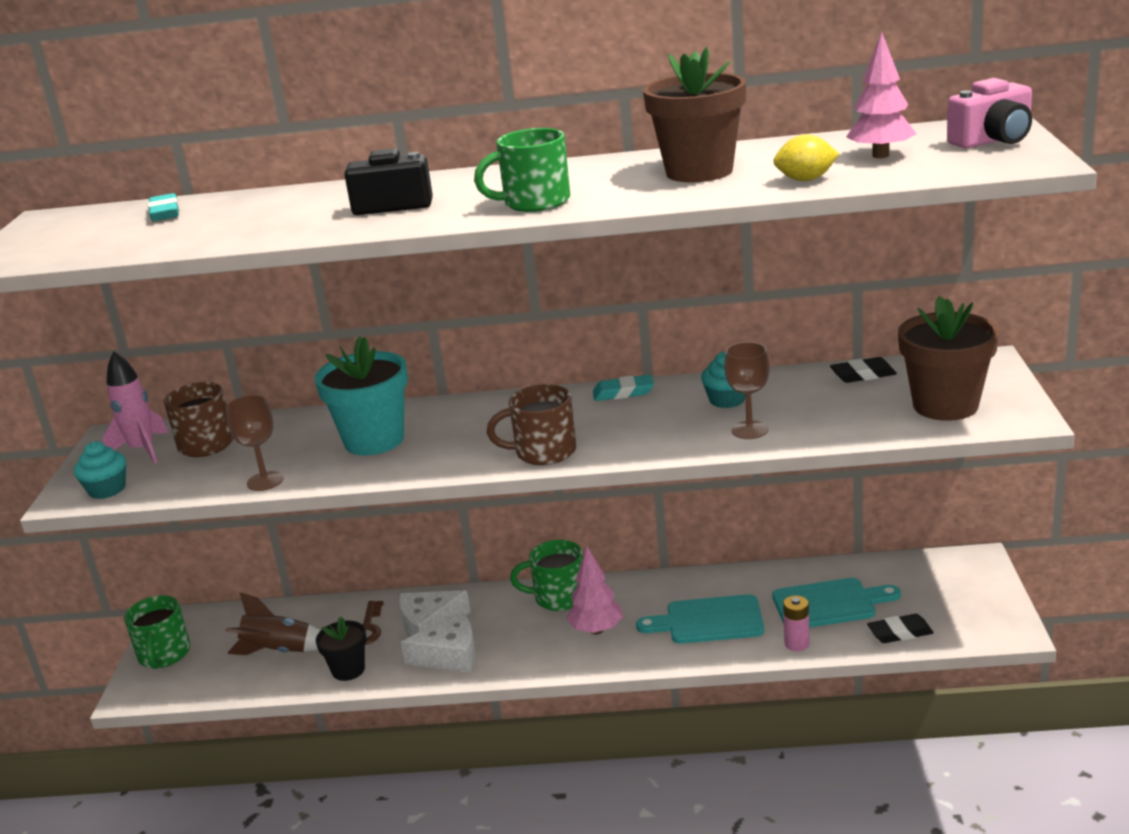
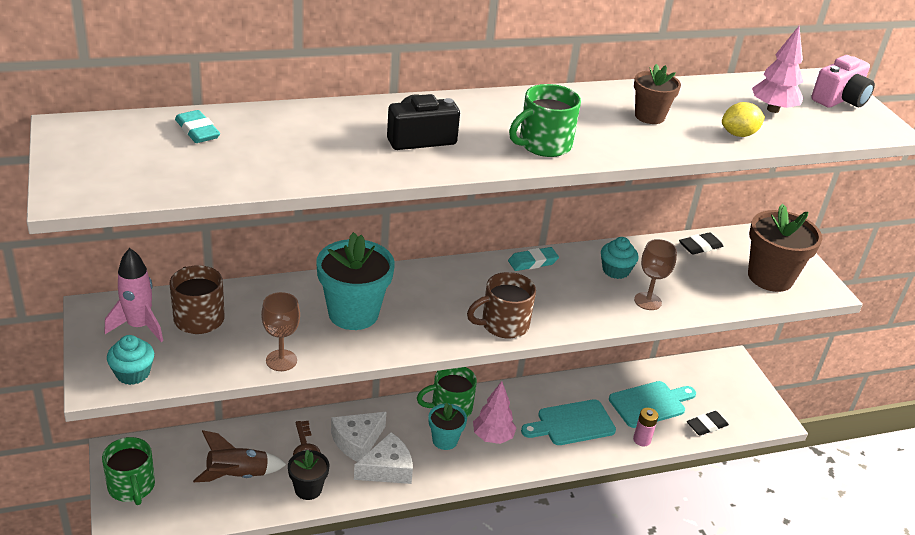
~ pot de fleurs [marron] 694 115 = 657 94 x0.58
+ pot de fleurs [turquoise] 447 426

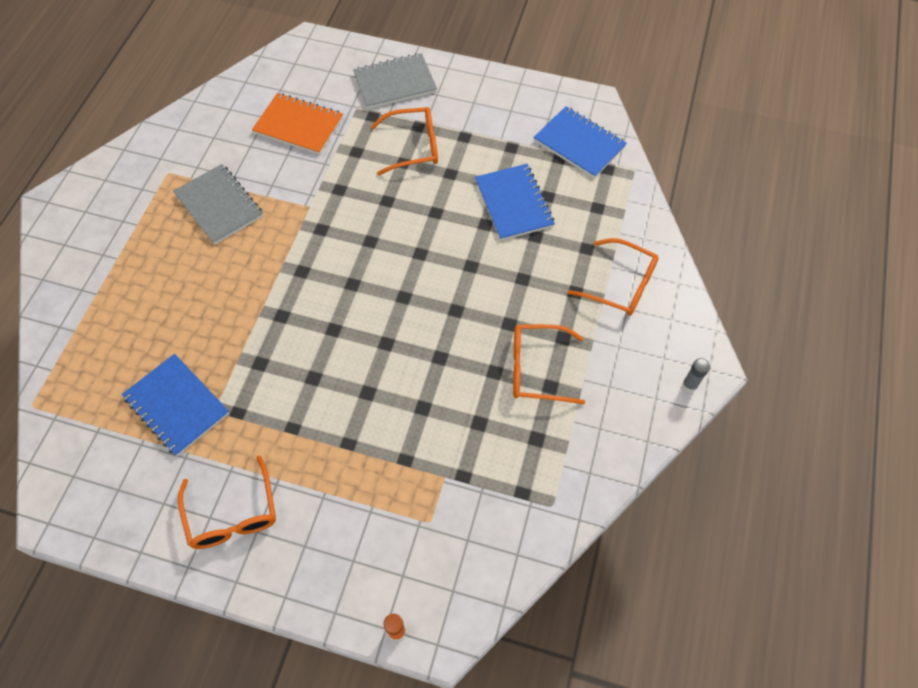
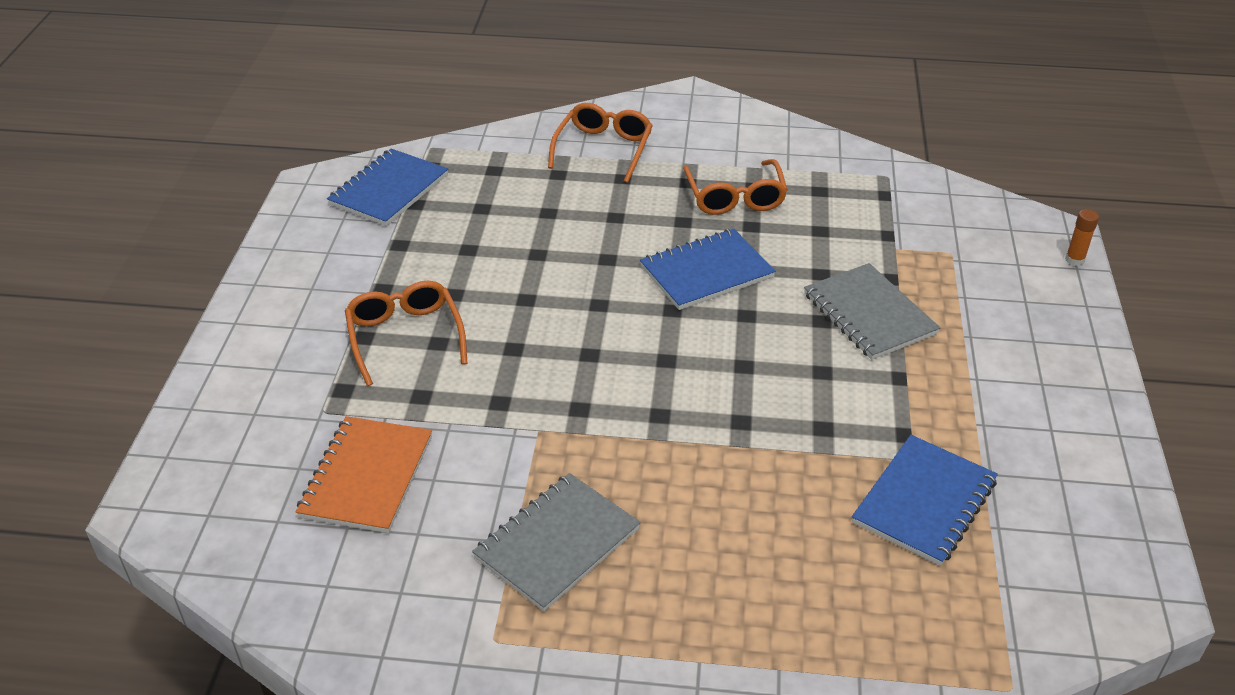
~ carnet [gris] 395 81 to 872 311
~ carnet [bleu] 515 202 to 708 269
- bâton de colle [gris] 696 375
- lunettes [orange] 227 502

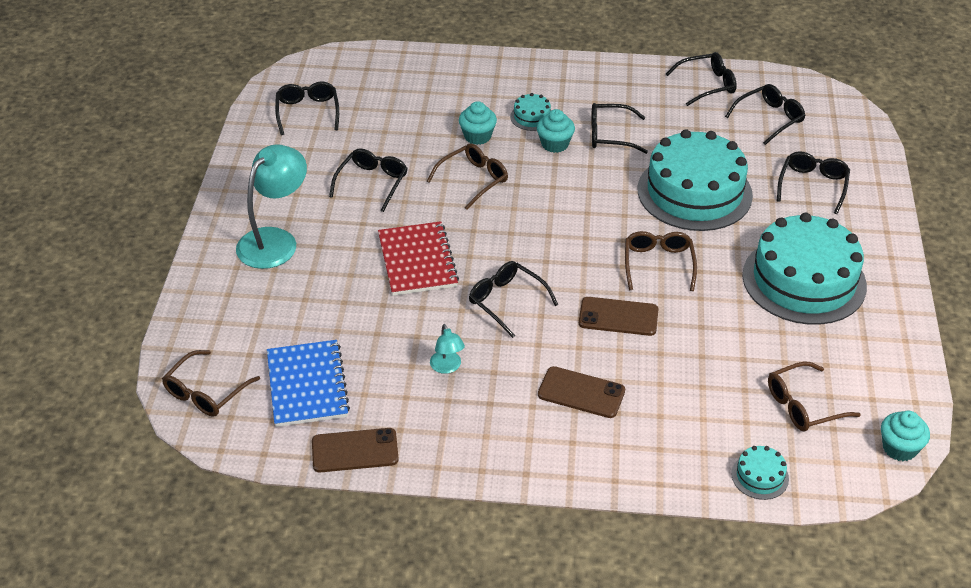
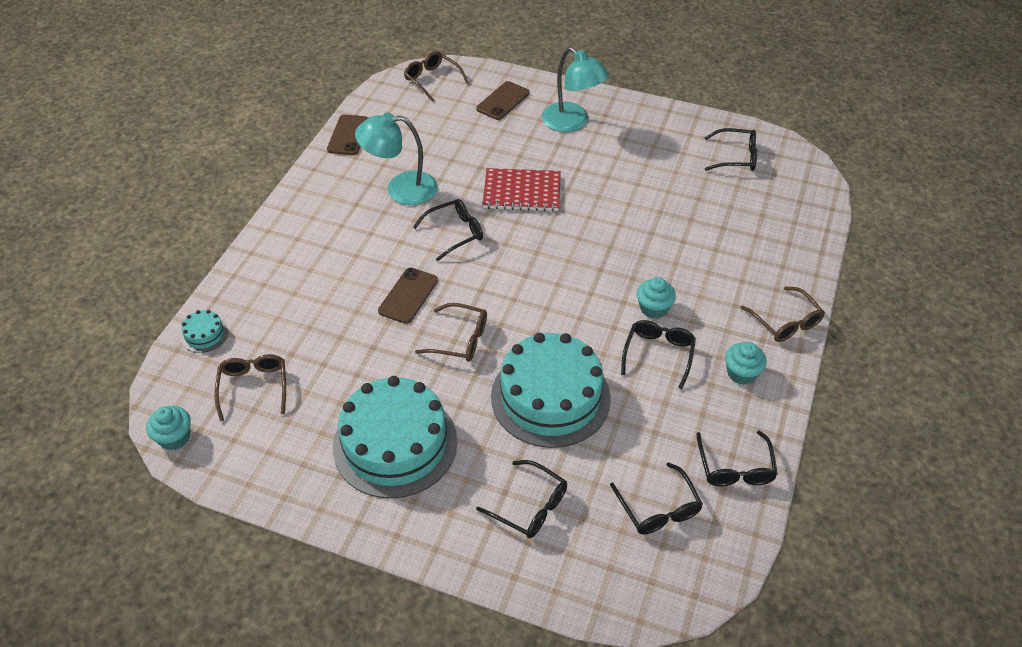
- gâteau [turquoise] 530 112
~ muffin [turquoise] 478 123 to 746 363
~ lunettes [marron] 467 176 to 782 314
- lunettes [noir] 368 180
~ lampe [turquoise] 447 349 = 396 159 x2.09
- carnet [bleu] 308 383
~ téléphone [marron] 581 392 to 502 100

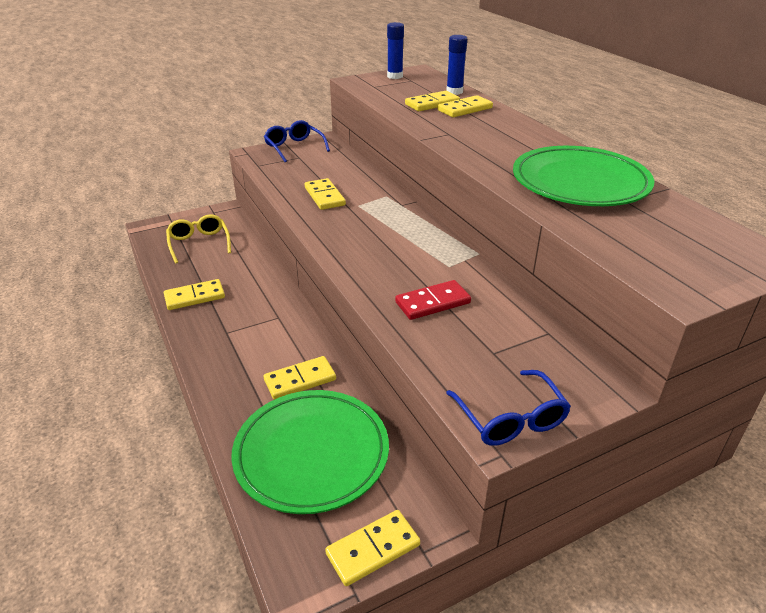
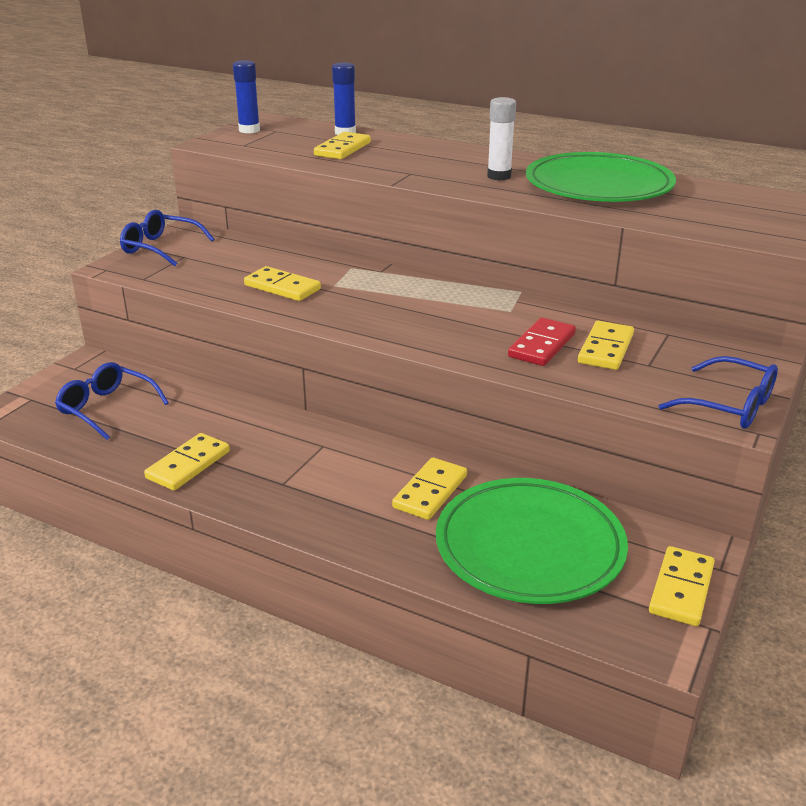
~ domino [jaune] 465 106 to 606 345
~ lunettes [jaune] 198 239 to lunettes [bleu] 112 401
+ bâton de colle [blanc] 501 139

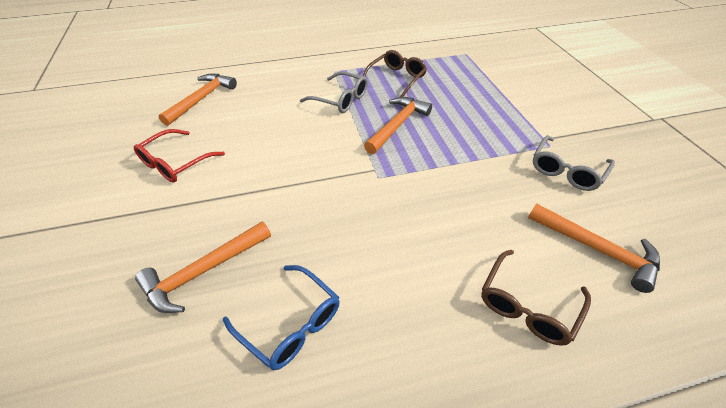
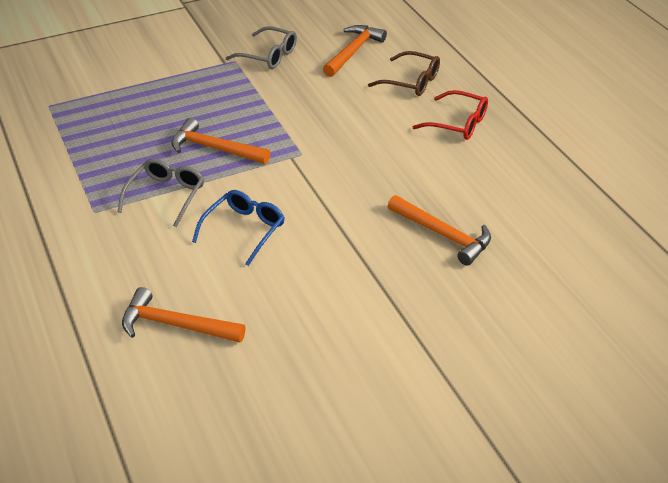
- lunettes [marron] 395 73
~ lunettes [rouge] 179 156 to 450 115
~ lunettes [bleu] 281 317 to 238 228

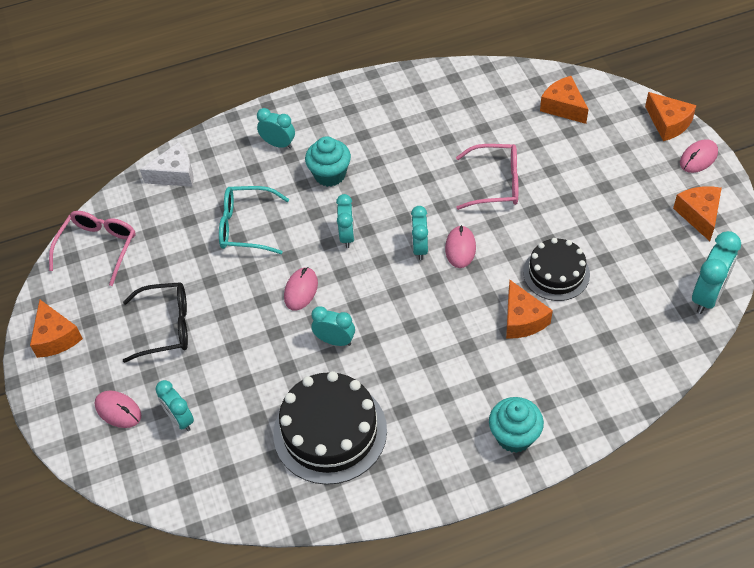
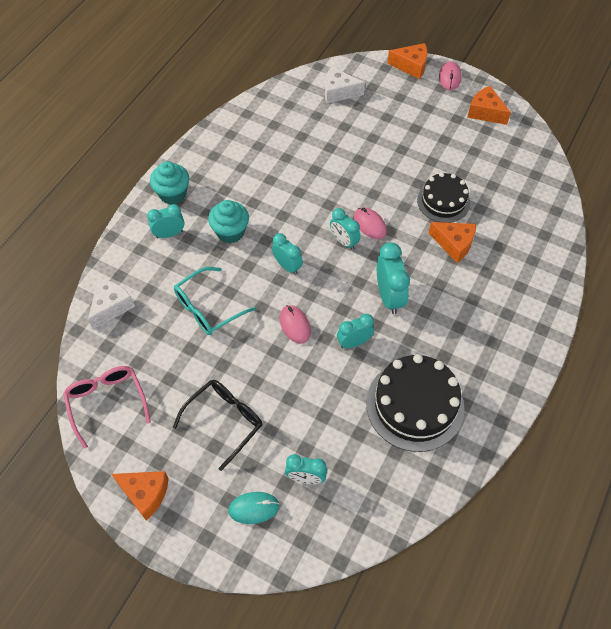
~ fromage [orange] 564 100 to fromage [blanc] 345 85
- lunettes [rose] 487 177
~ réveil [turquoise] 716 272 to 393 278
~ souris [rose] 118 409 to souris [turquoise] 253 508
~ muffin [turquoise] 516 425 to 169 183

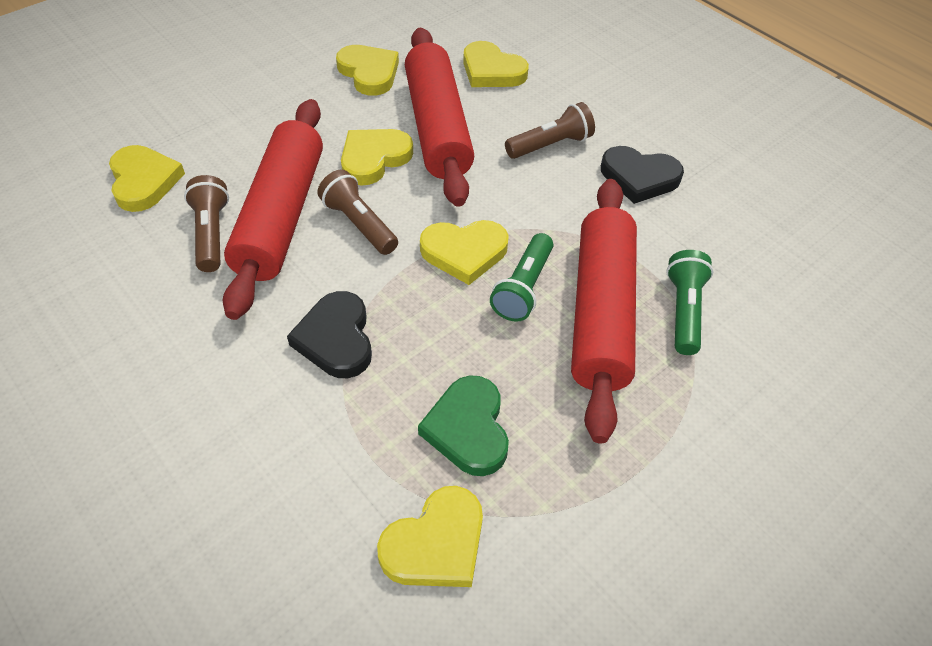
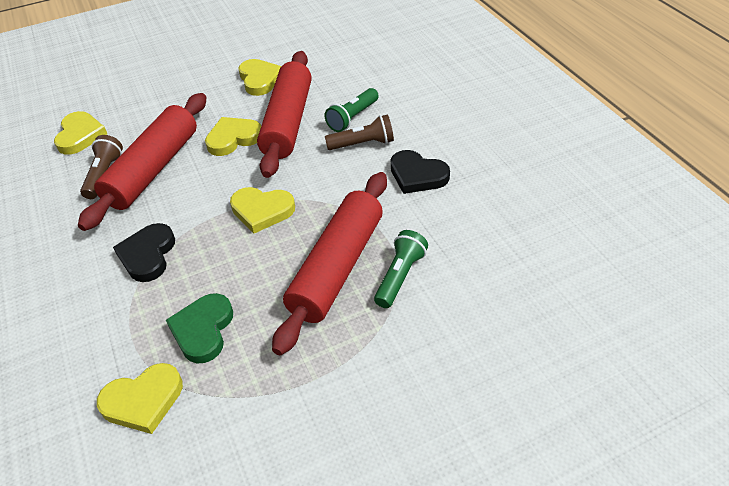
- cœur [jaune] 496 64
- lampe de poche [marron] 357 212
~ lampe de poche [vert] 521 277 to 351 110

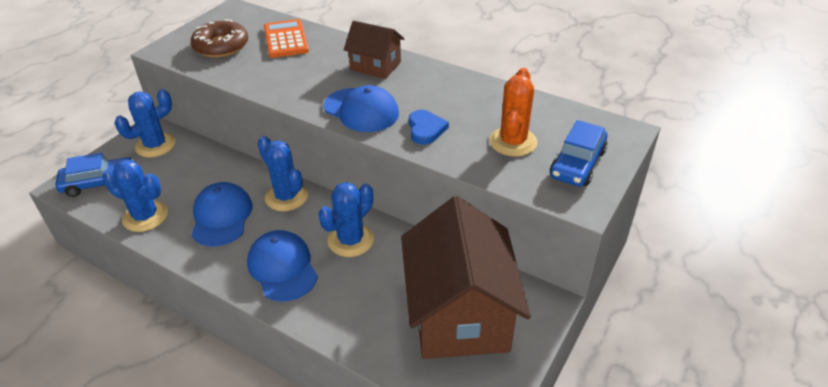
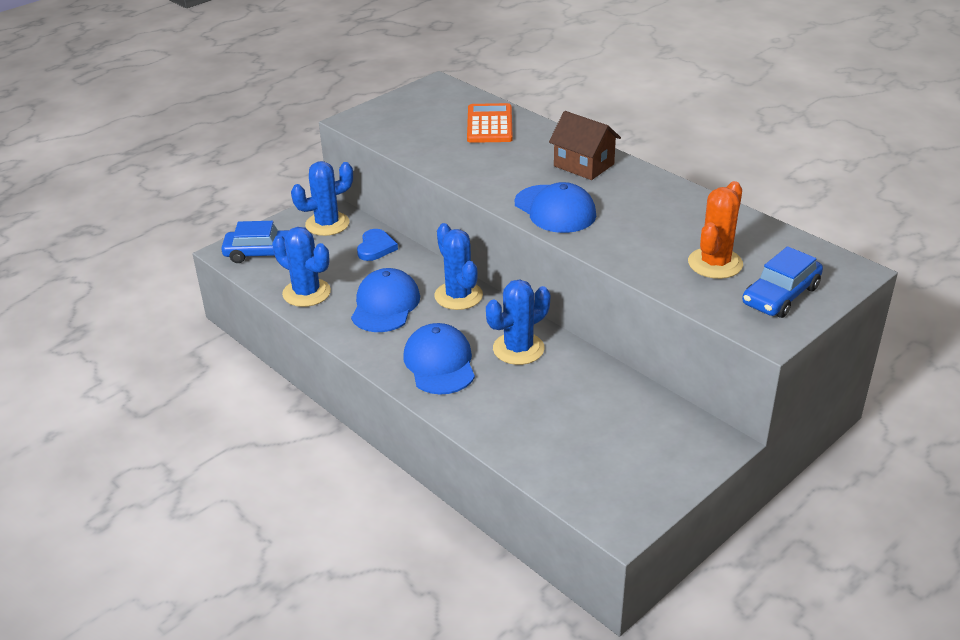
- beignet [marron] 219 38
~ cœur [bleu] 429 127 to 377 245
- maison [marron] 466 277

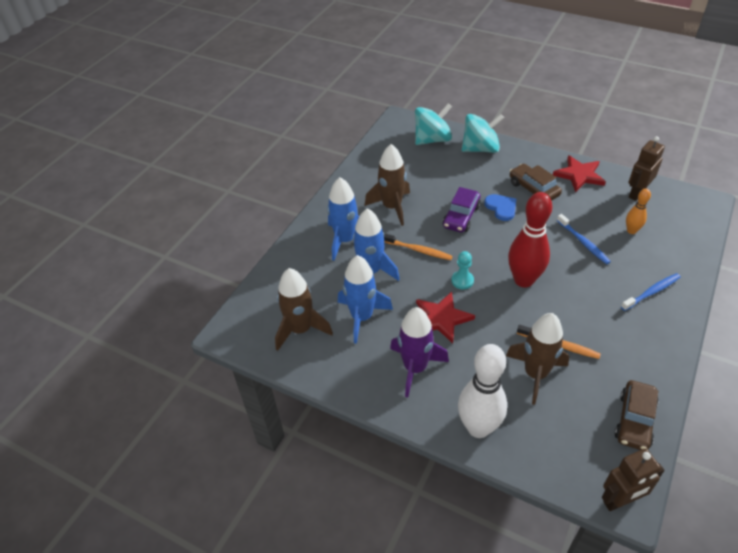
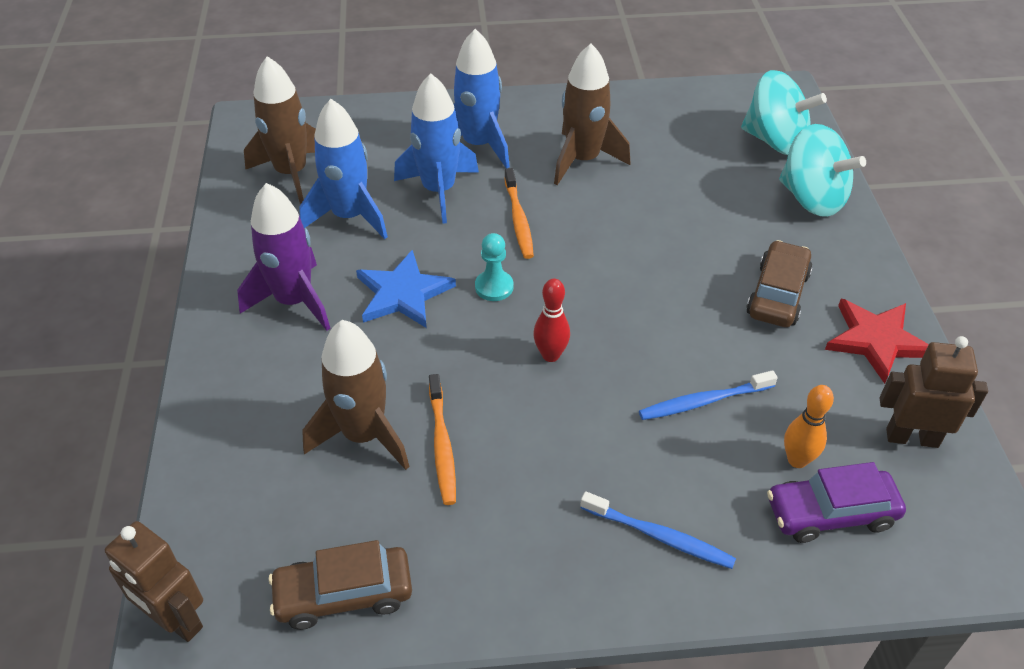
~ voiture [violet] 462 209 to 836 502
~ quille [rouge] 530 240 = 551 320 x0.51
- cœur [bleu] 500 207
~ brosse à dents [bleu] 584 239 = 708 395 45 degrees clockwise
~ étoile [rouge] 445 318 to étoile [bleu] 406 289
- quille [blanc] 482 391

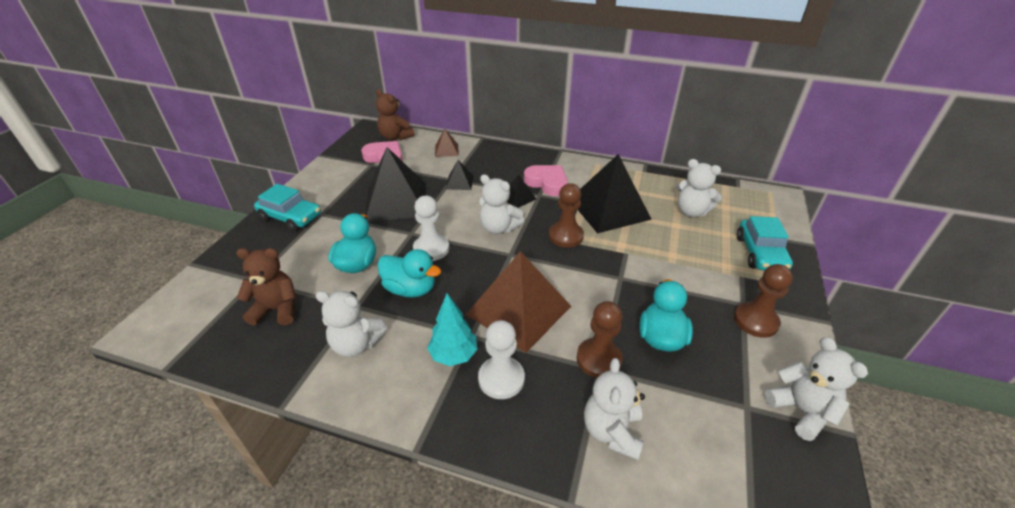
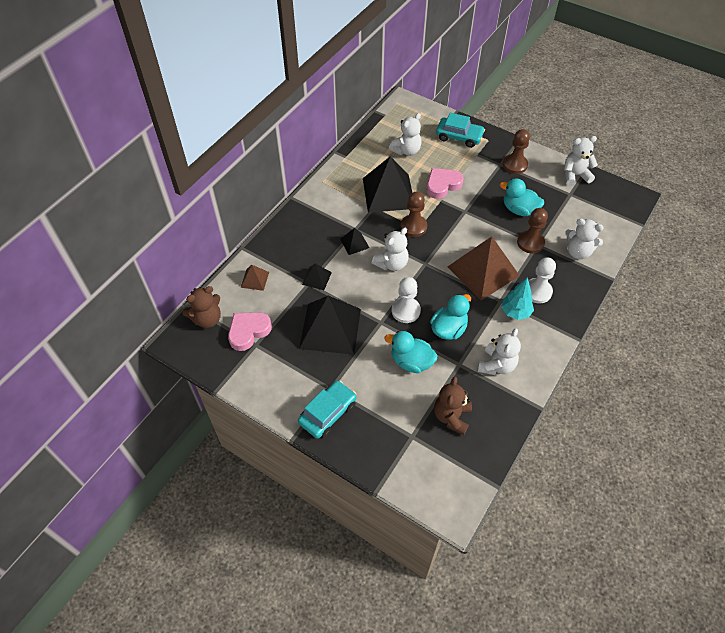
~ cœur [rose] 546 180 to 445 183

